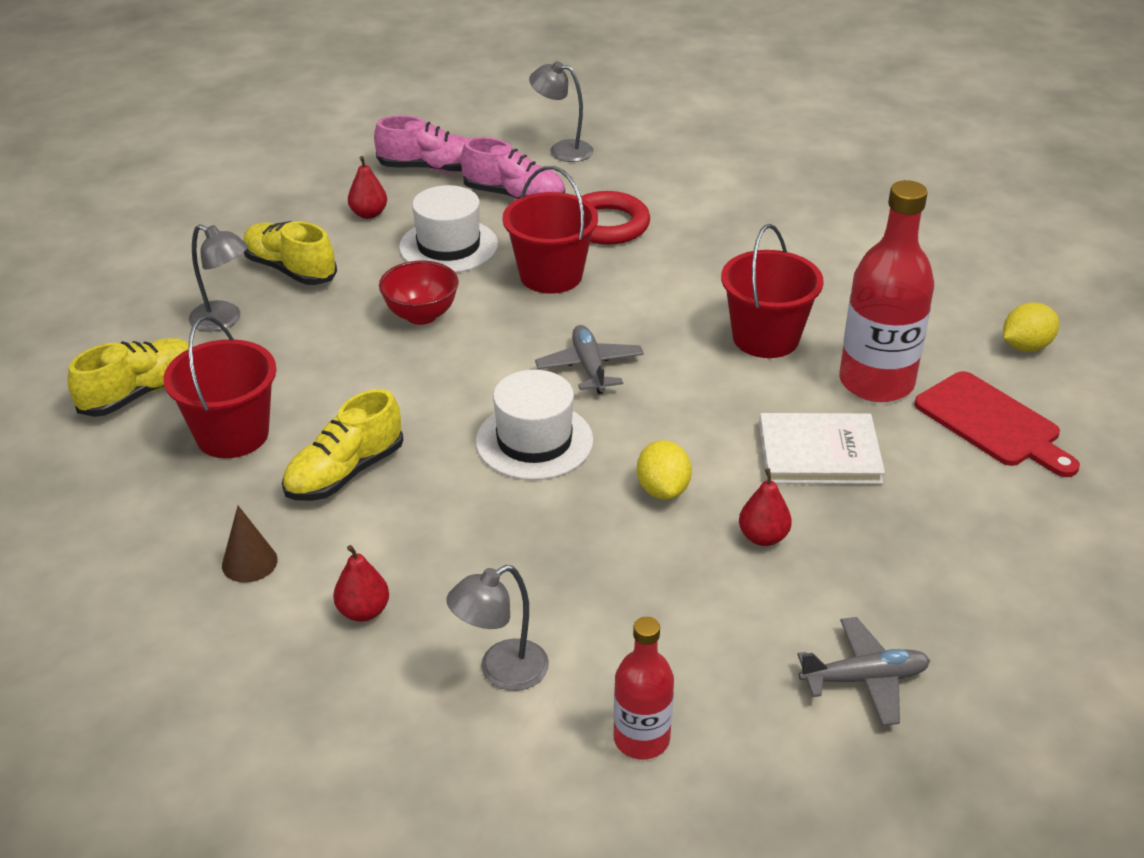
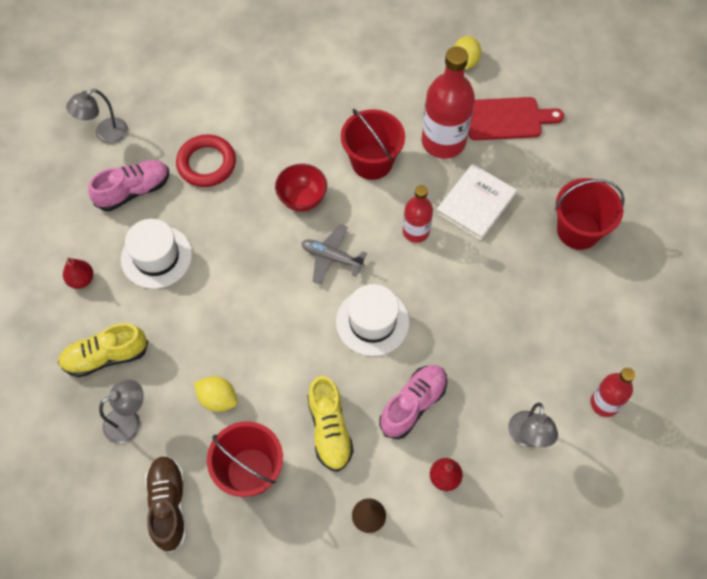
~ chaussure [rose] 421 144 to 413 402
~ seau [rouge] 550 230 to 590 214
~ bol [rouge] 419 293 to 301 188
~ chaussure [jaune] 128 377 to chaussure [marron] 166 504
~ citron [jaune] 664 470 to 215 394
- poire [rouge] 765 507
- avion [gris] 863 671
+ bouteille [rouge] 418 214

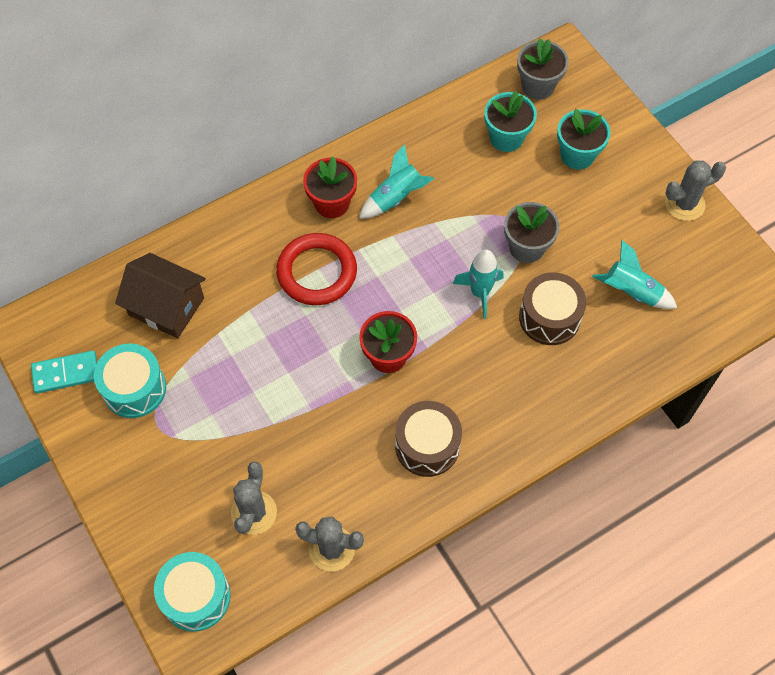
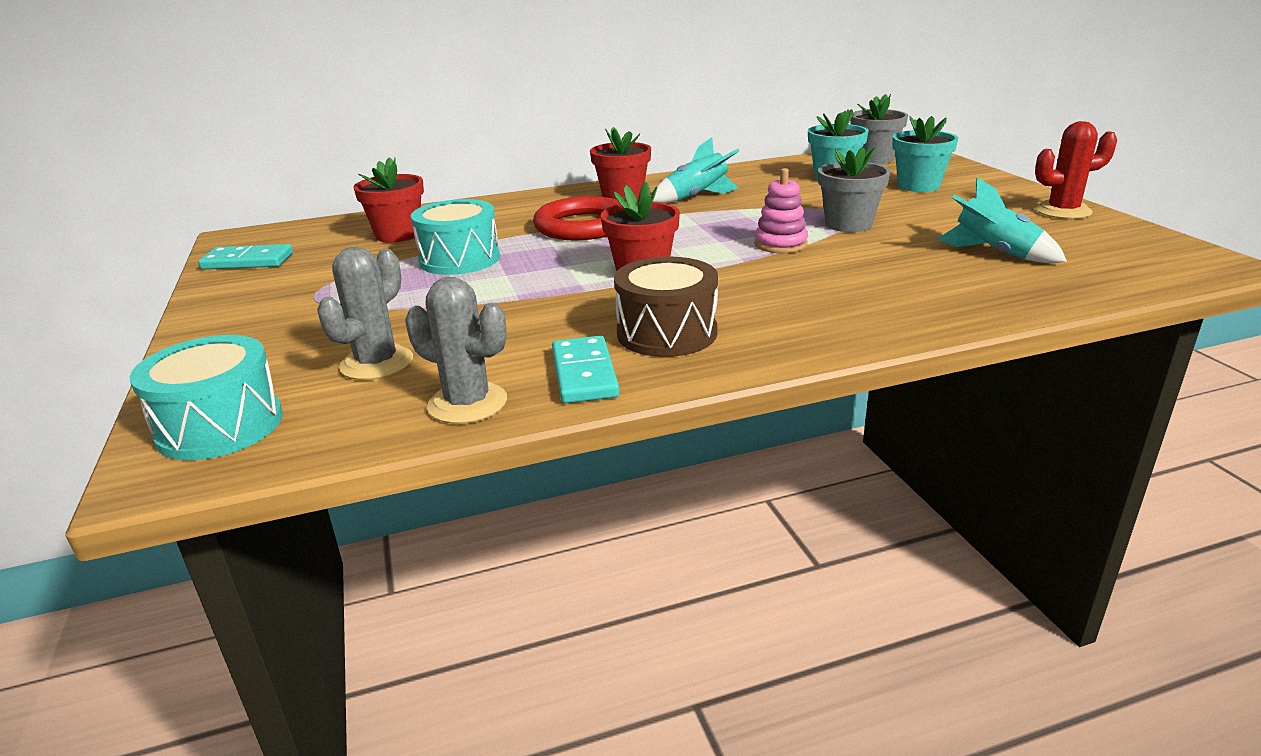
~ cactus [gris] 695 190 to cactus [rouge] 1076 170
~ fusée [turquoise] 478 284 to jouet à empiler [rose] 781 210
~ maison [marron] 160 295 to pot de fleurs [rouge] 388 200
- tambour [marron] 553 308
~ tambour [turquoise] 130 381 to 455 237
+ domino [turquoise] 586 369

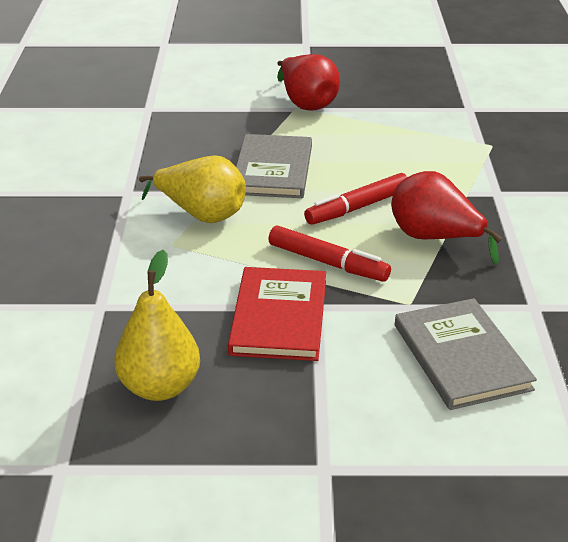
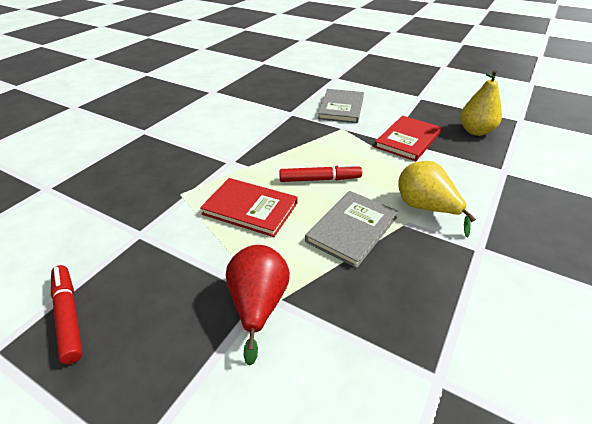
- poire [rouge] 447 218
~ feutre [rouge] 329 254 to 67 314
+ livre [rouge] 248 207

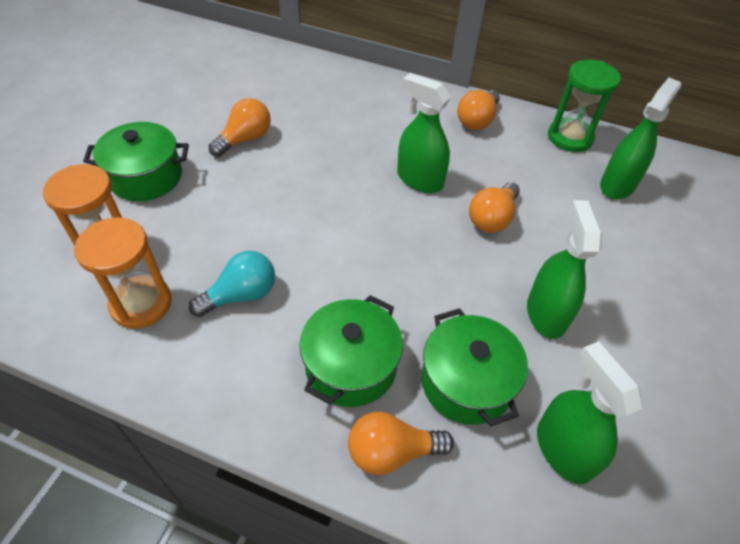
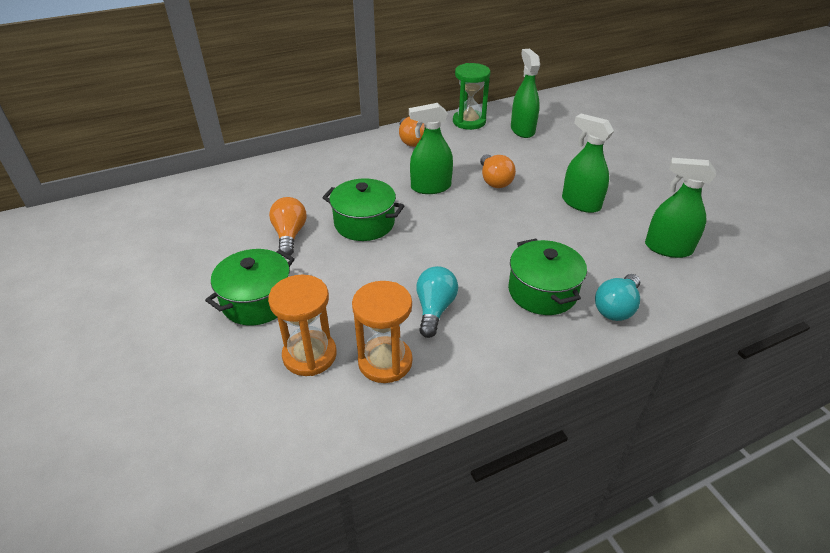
~ marmite [vert] 474 367 to 363 209
~ ampoule [orange] 401 443 to ampoule [turquoise] 617 297

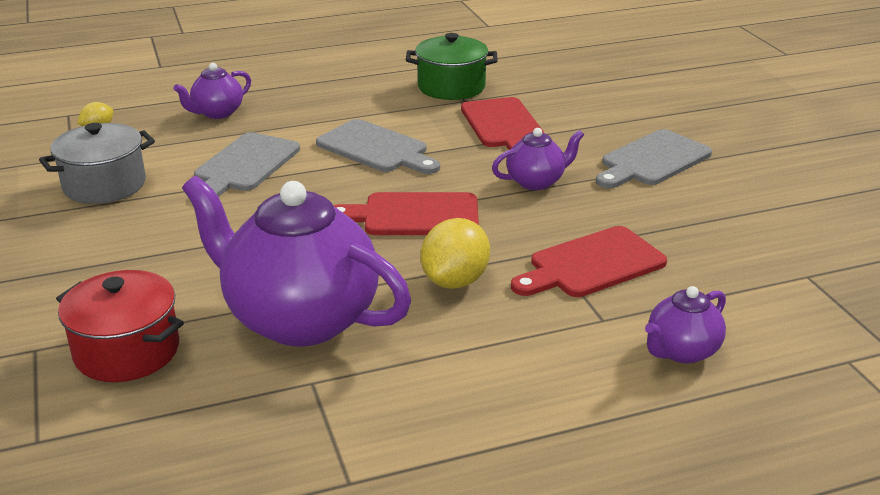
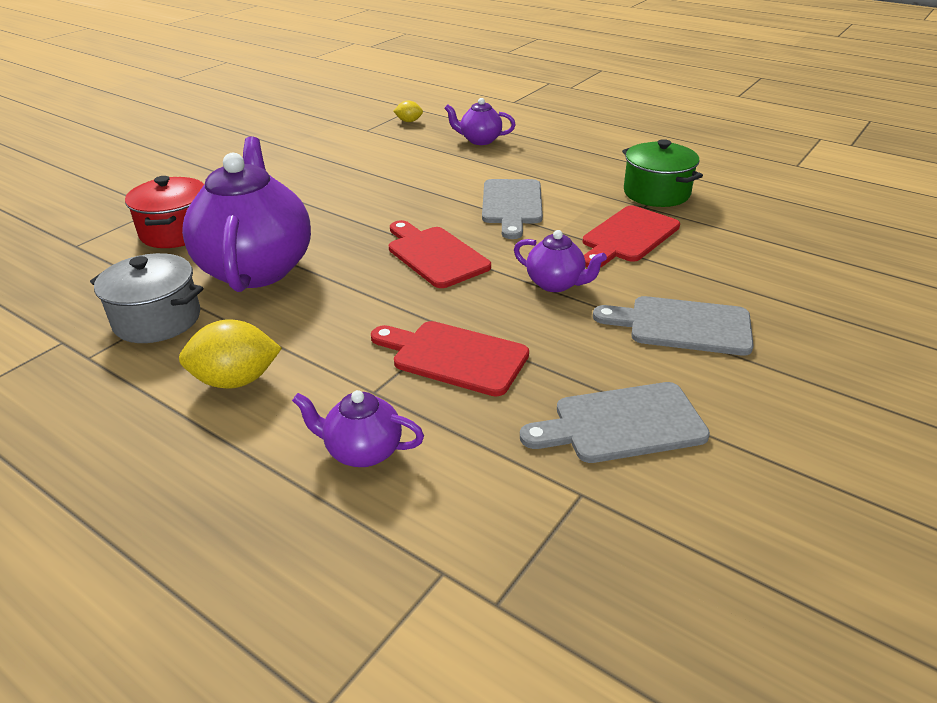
~ marmite [gris] 97 163 to 146 298
~ planche à découper [gris] 247 164 to 615 422
~ citron [jaune] 455 253 to 230 354

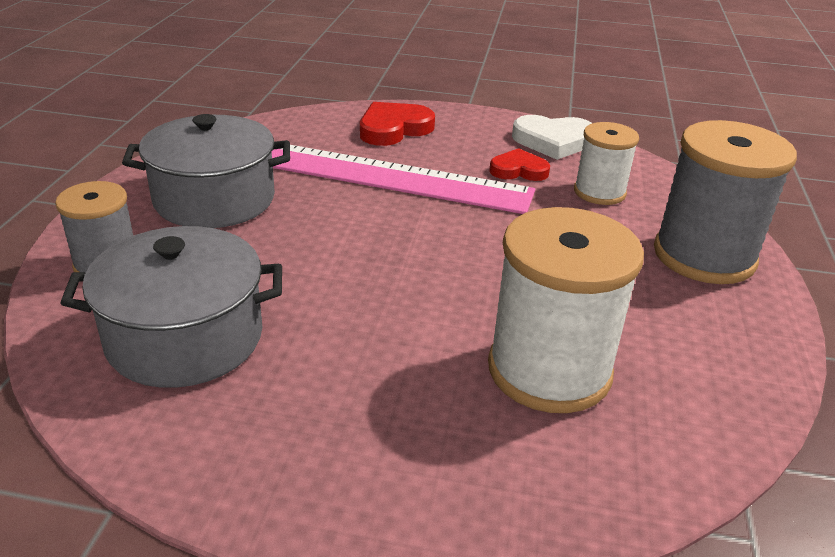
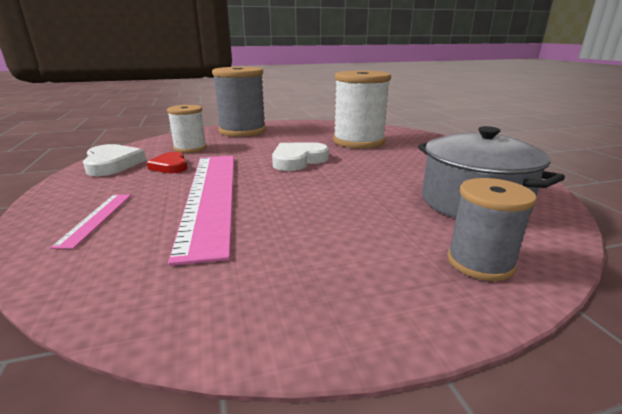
~ cœur [rouge] 397 124 to règle [rose] 90 221
- marmite [gris] 206 171
+ cœur [blanc] 300 156

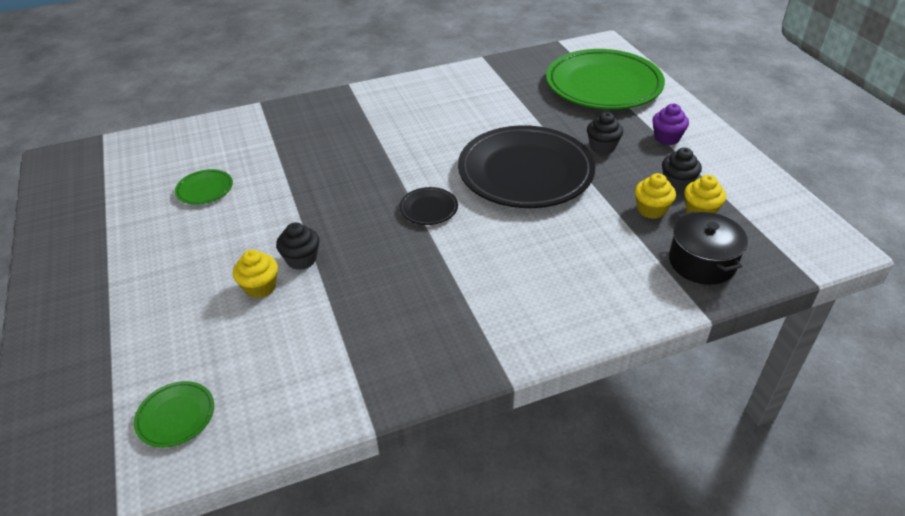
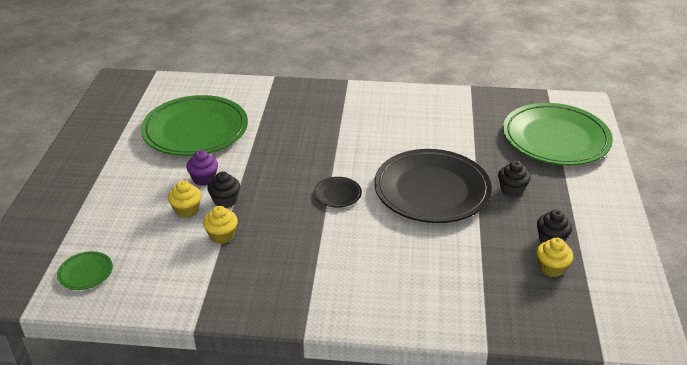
~ muffin [violet] 670 124 to 202 168
~ assiette [vert] 204 187 = 194 125 x2.44
~ muffin [jaune] 655 196 to 220 225
- marmite [noir] 708 248

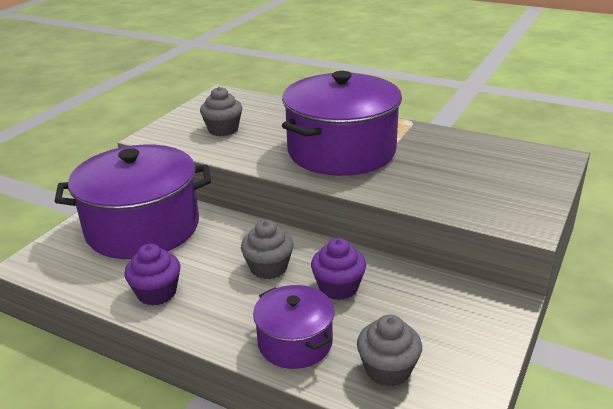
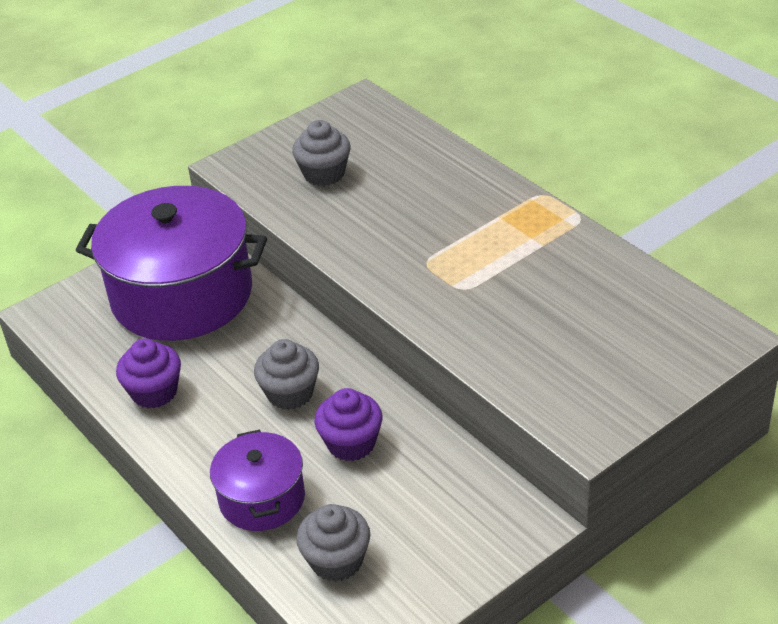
- marmite [violet] 342 123

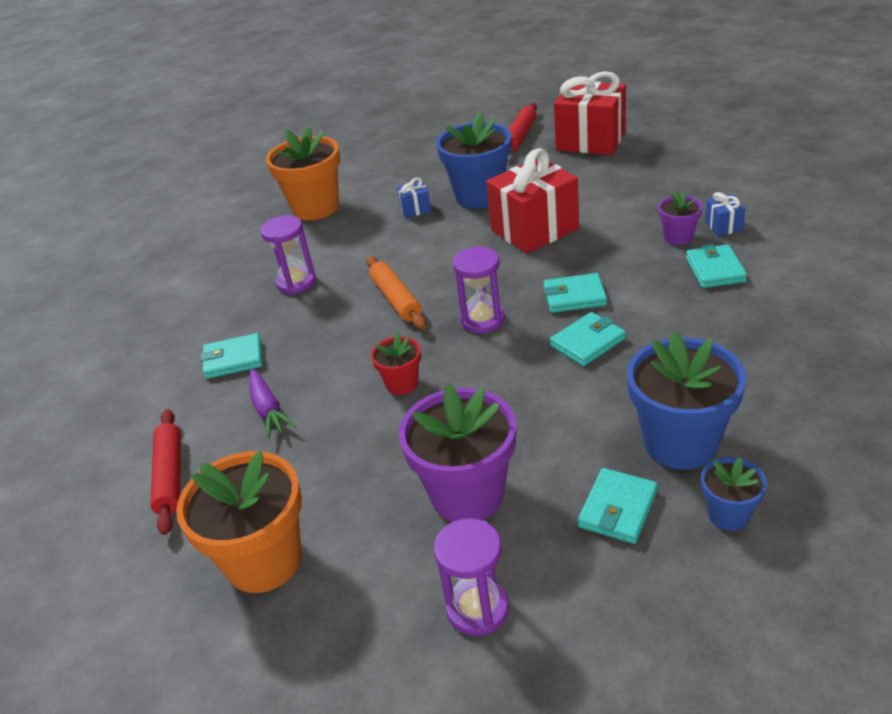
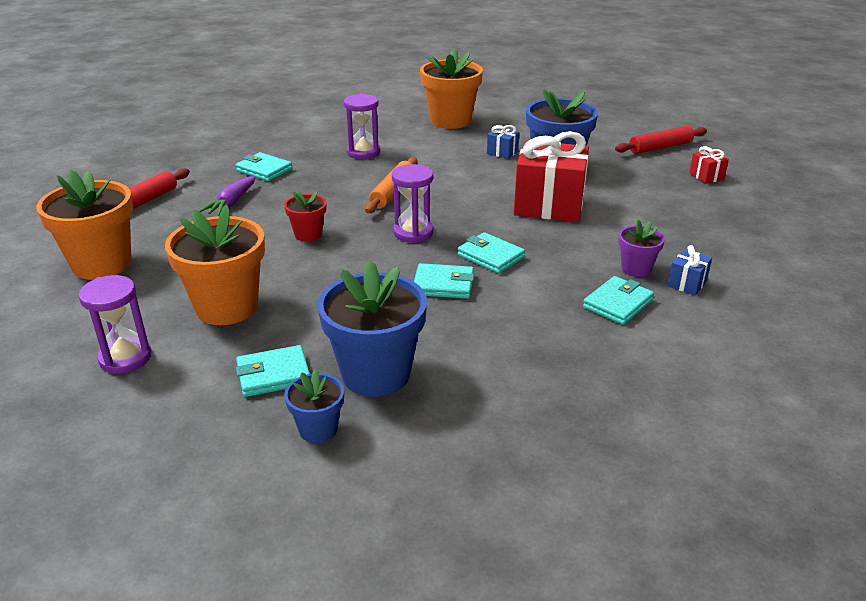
~ cadeau [rouge] 590 113 = 709 165 x0.43
~ pot de fleurs [violet] 457 452 to pot de fleurs [orange] 215 264

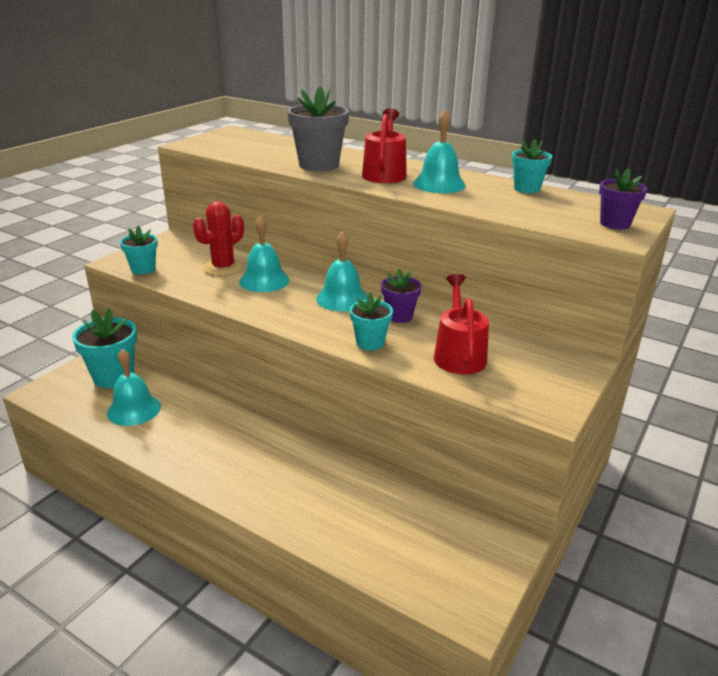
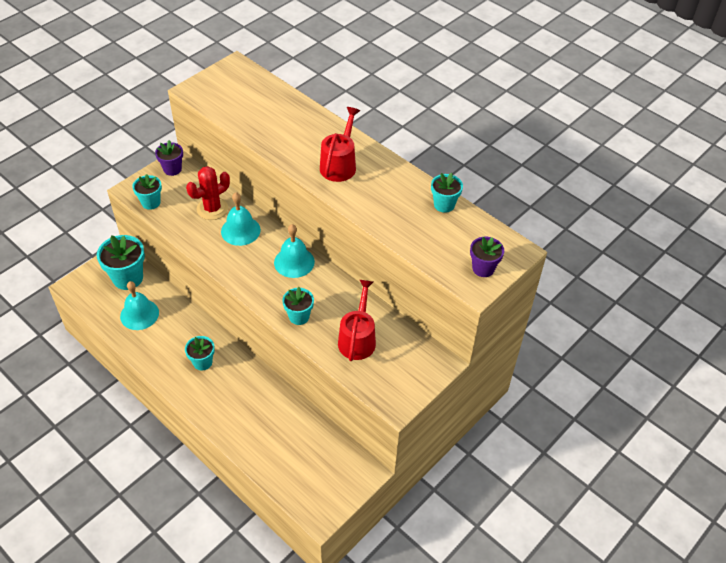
- pot de fleurs [gris] 318 128
- cloche [turquoise] 439 151
~ pot de fleurs [violet] 401 296 to 169 158
+ pot de fleurs [turquoise] 200 353

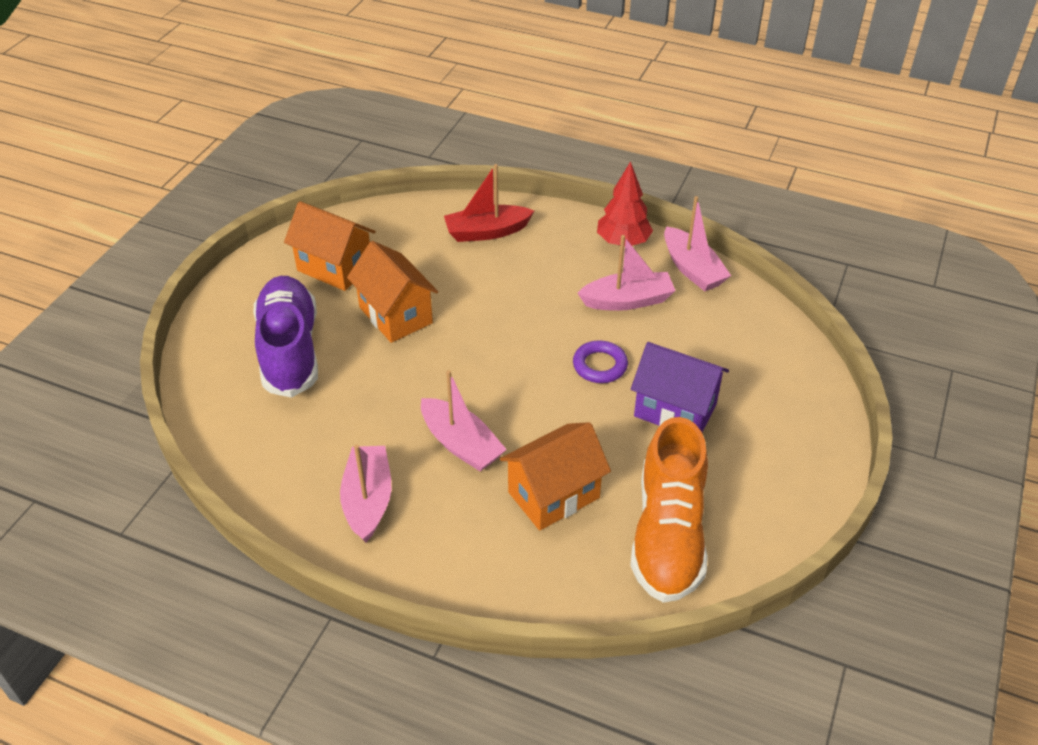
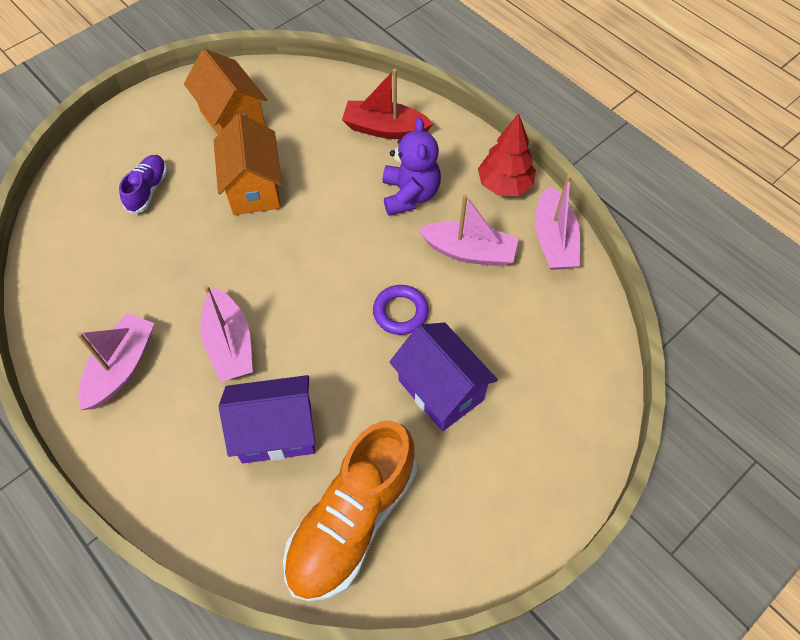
~ chaussure [violet] 286 337 = 143 184 x0.49
~ maison [orange] 555 476 to maison [violet] 267 419
+ ours en peluche [violet] 412 167

